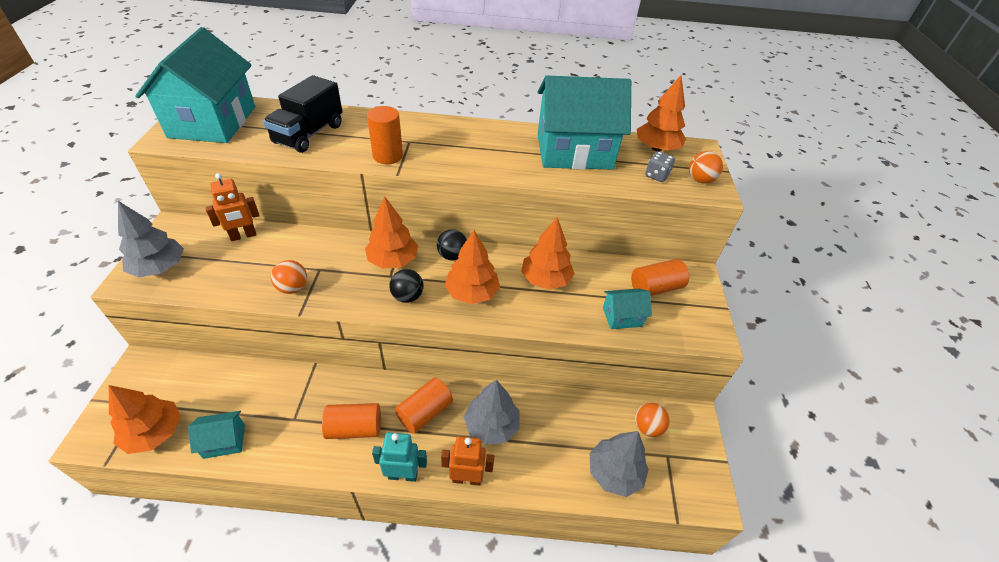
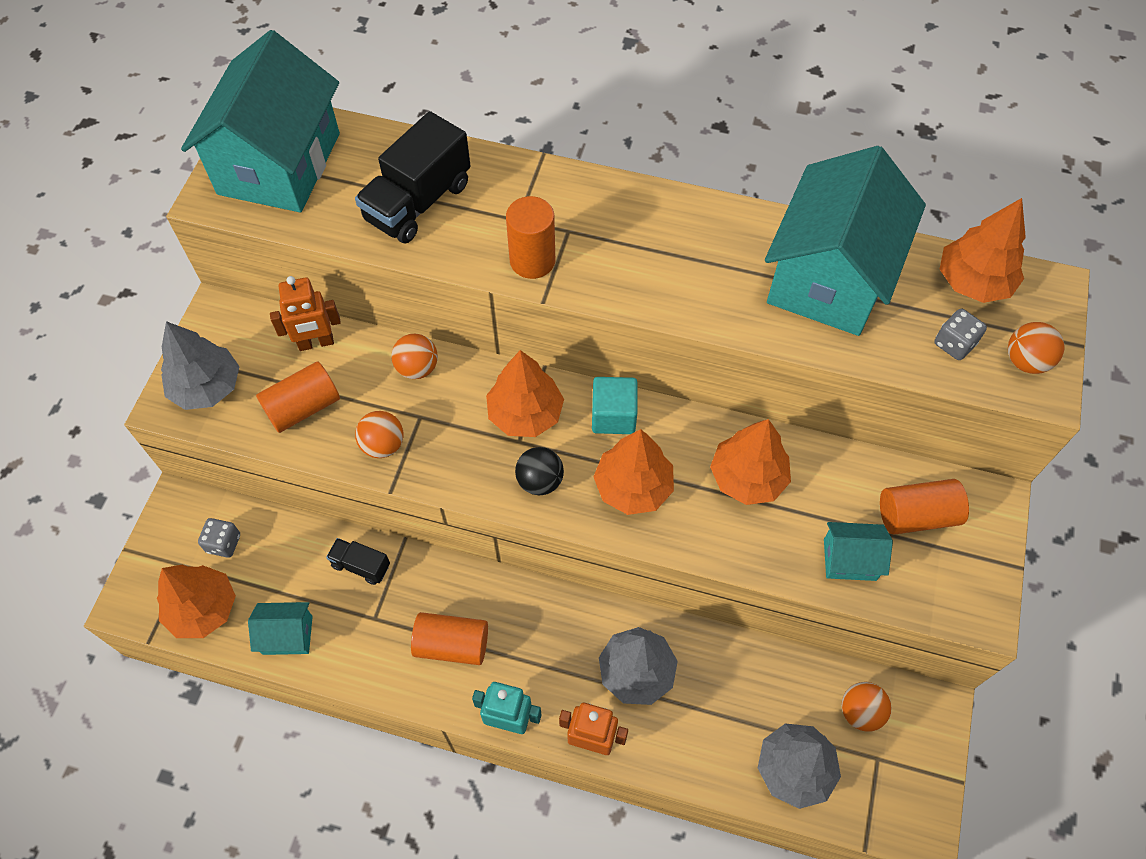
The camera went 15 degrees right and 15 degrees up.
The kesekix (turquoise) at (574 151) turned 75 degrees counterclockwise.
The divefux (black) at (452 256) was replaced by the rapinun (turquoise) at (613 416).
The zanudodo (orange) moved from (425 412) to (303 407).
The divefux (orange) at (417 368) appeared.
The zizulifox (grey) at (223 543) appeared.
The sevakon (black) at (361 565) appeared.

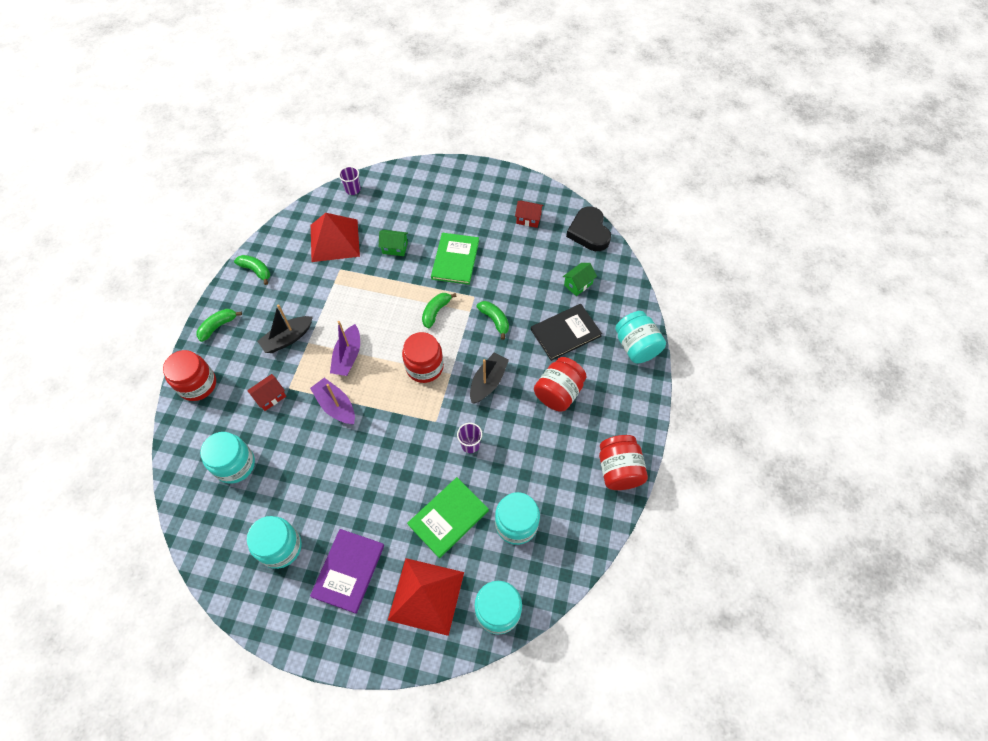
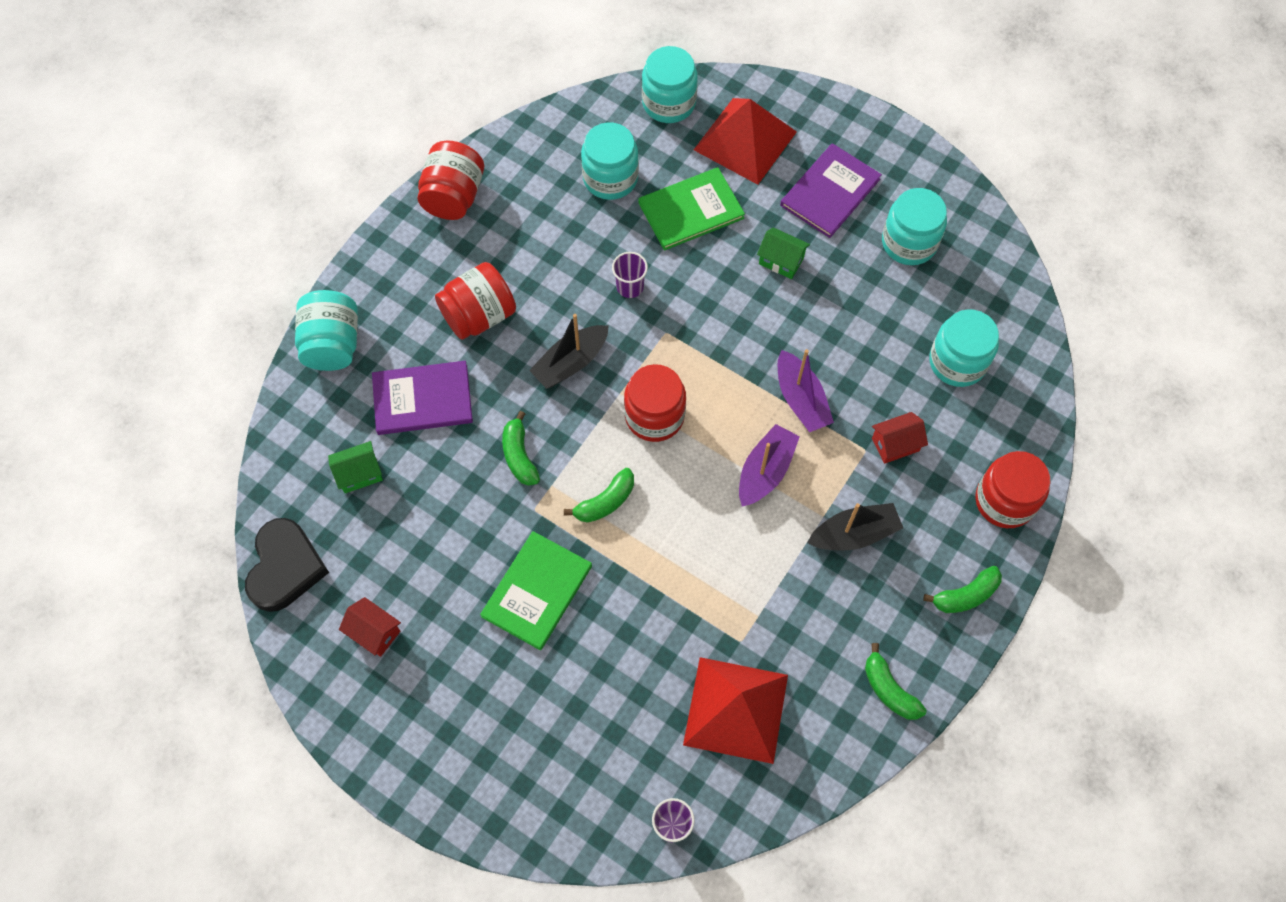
The camera went 160 degrees left and 5 degrees up.
The kesekix (green) moved from (395 248) to (781 261).
The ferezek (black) at (565 333) became the ferezek (purple) at (422 399).

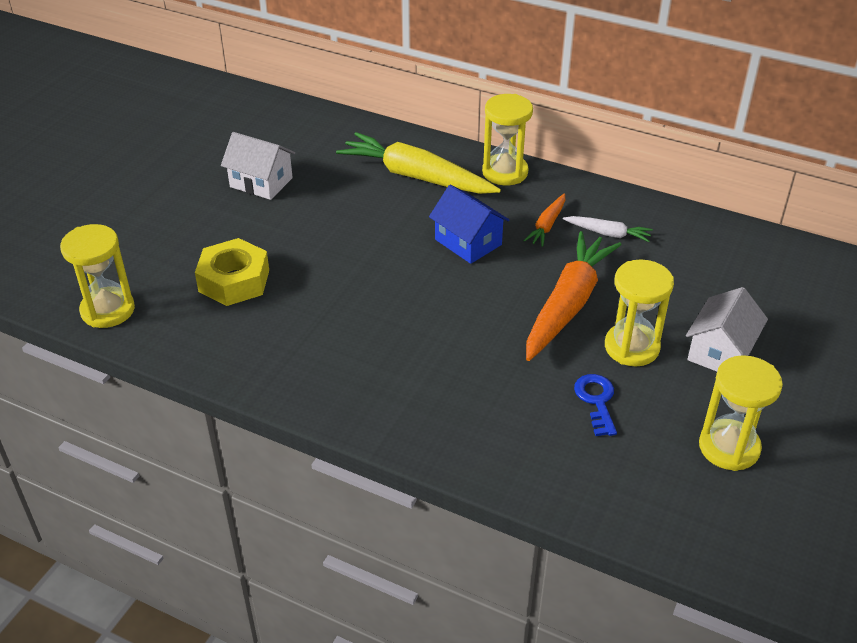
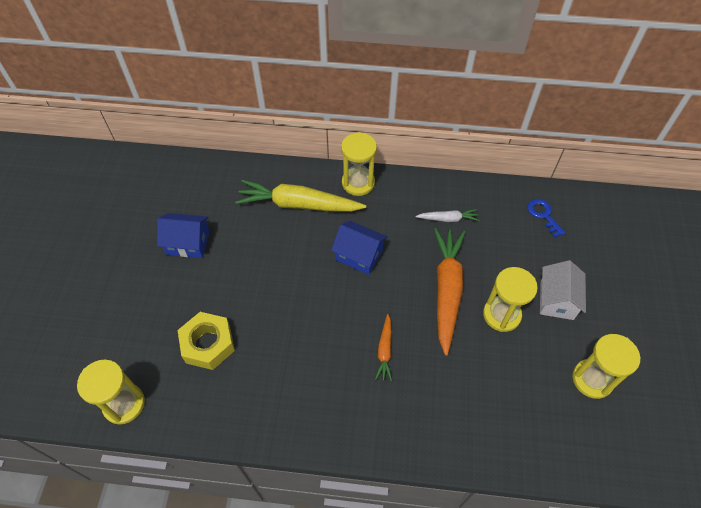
The camera went 20 degrees left and 15 degrees up.
The kesekix (white) at (261 182) became the kesekix (blue) at (188 243).
The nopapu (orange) moved from (547 225) to (385 350).
The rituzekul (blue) moved from (596 401) to (543 215).

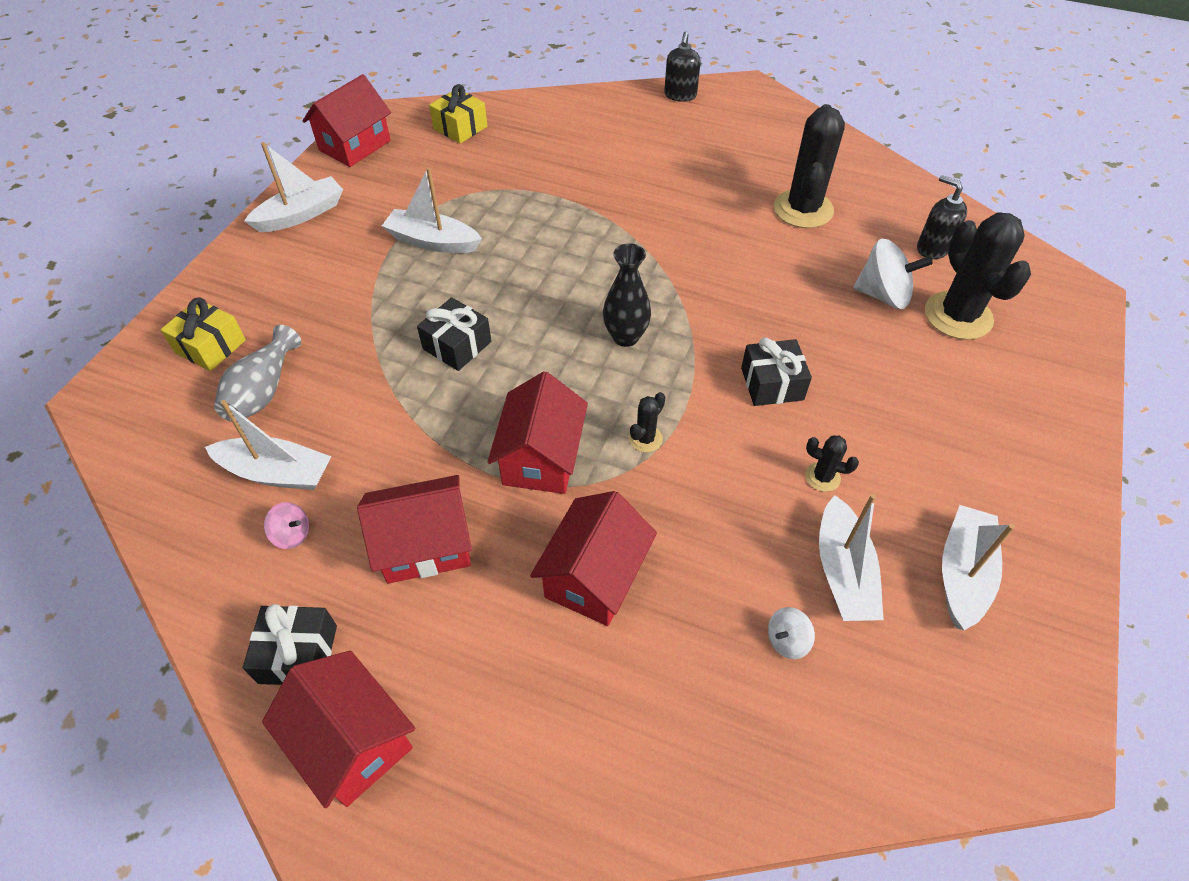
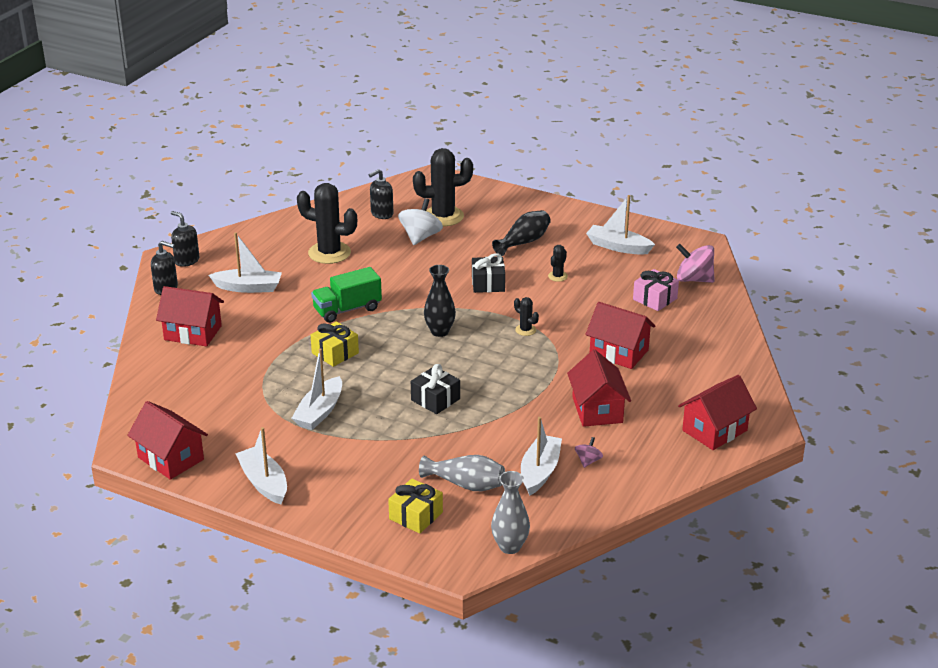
The camera went 85 degrees left and 20 degrees down.
The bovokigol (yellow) moved from (460 128) to (335 353).
The kesekix (red) moved from (541 458) to (193 333).
The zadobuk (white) moved from (843 572) to (248 287).
The bovokigol (black) at (298 654) disappeared.
The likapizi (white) at (787 640) was replaced by the bovokigol (pink) at (655 299).
The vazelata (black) at (524 242) appeared.
The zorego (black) at (186 260) appeared.
The likapizi (pink) at (694 279) appeared.
The sevakon (green) at (347 309) appeared.
The vazelata (grey) at (510 546) appeared.

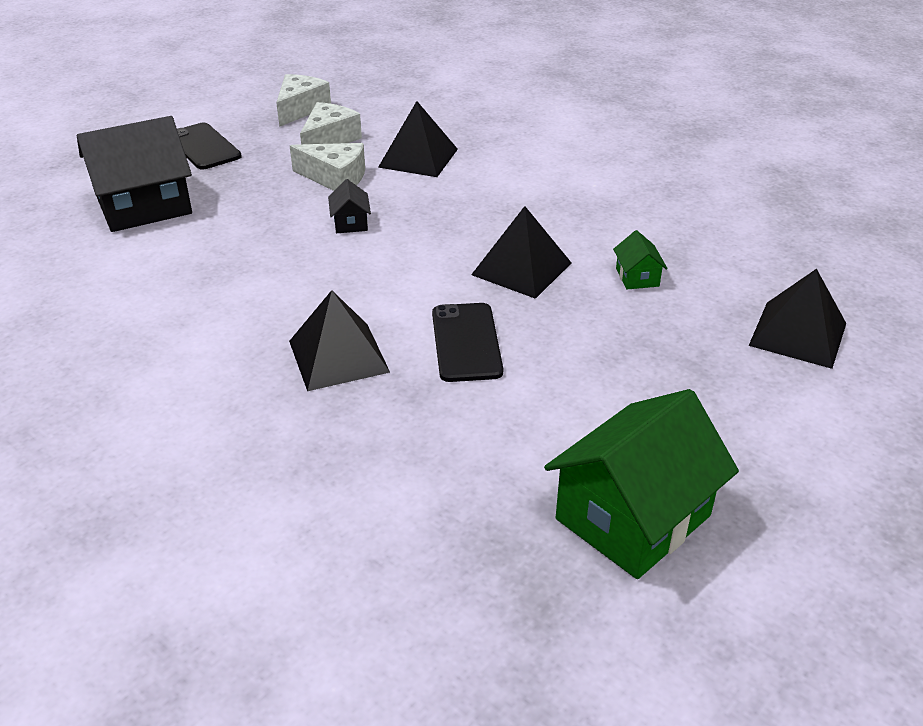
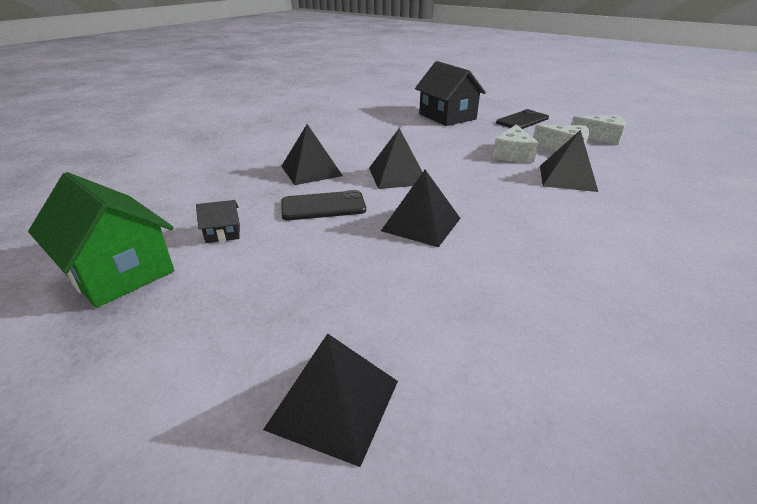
The camera went 85 degrees right and 5 degrees down.
The kesekix (black) moved from (350 223) to (223 233).
The kesekix (green) at (637 277) disappeared.
The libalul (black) at (398 175) appeared.

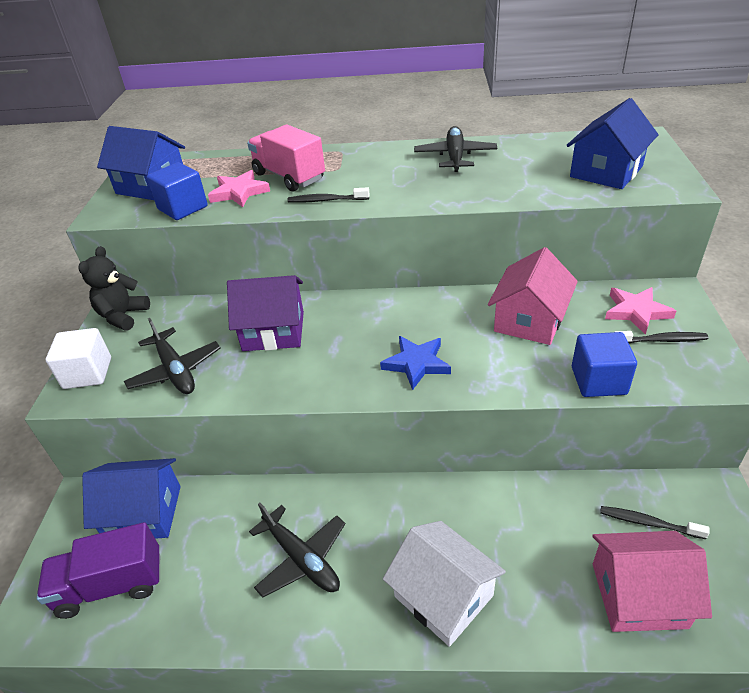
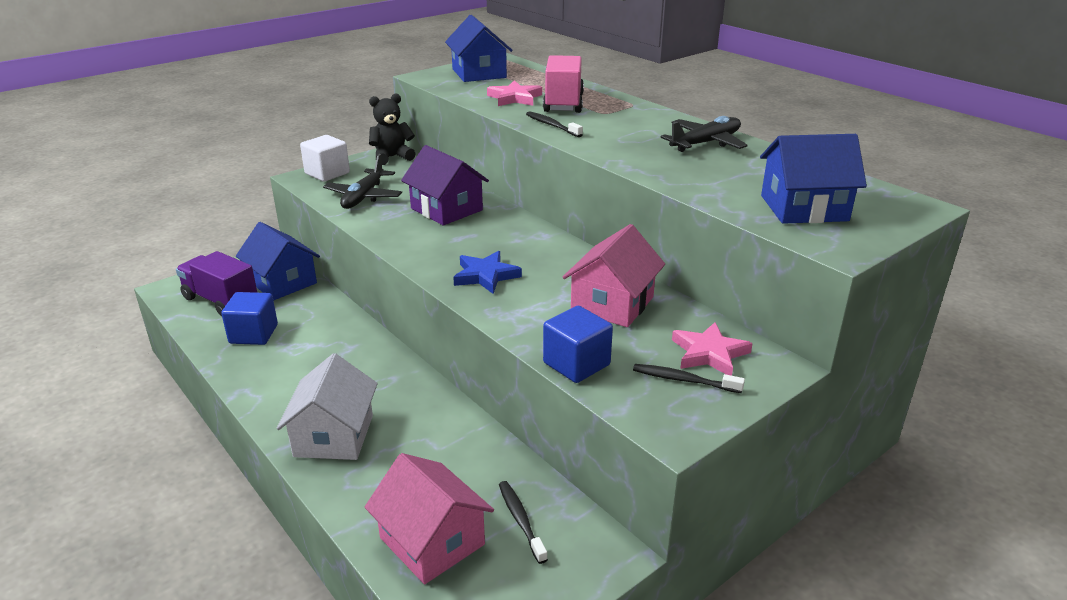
The camera went 45 degrees right and 10 degrees down.
The rapinun (blue) moved from (183 208) to (253 334).
The kesekix (pink) at (529 320) turned 45 degrees counterclockwise.
The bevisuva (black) at (661 340) turned 150 degrees clockwise.
The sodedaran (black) at (302 558) disappeared.

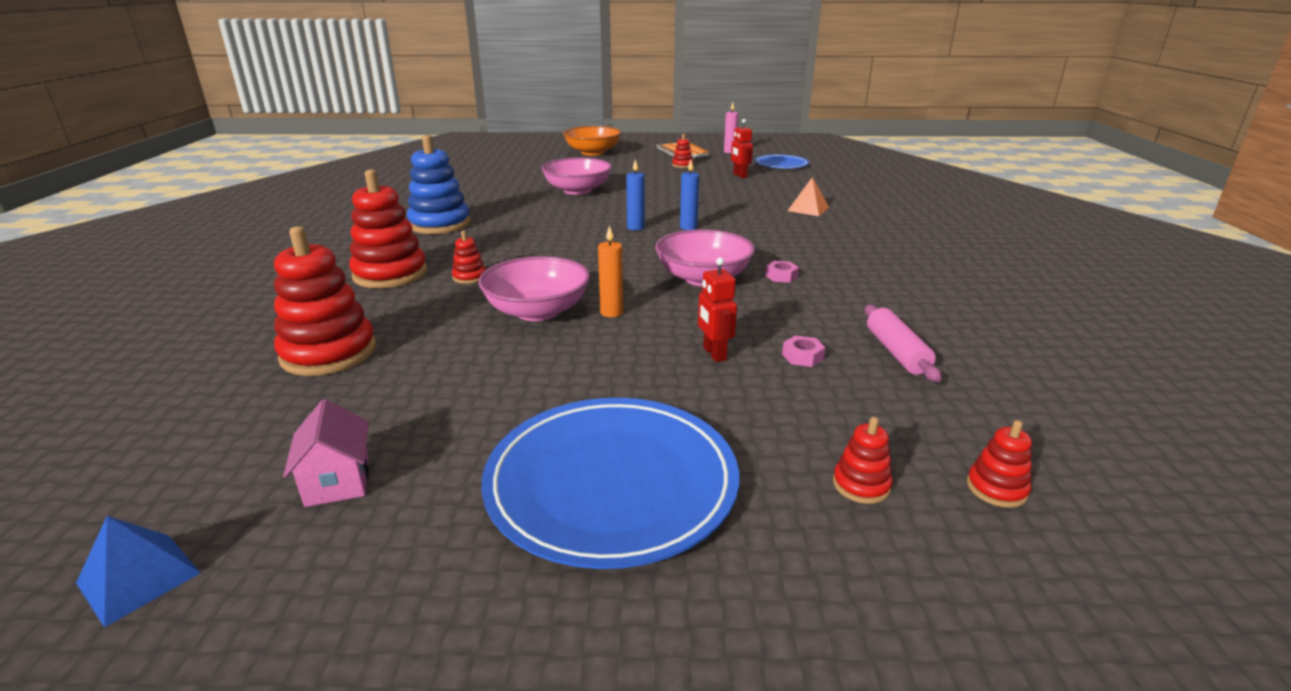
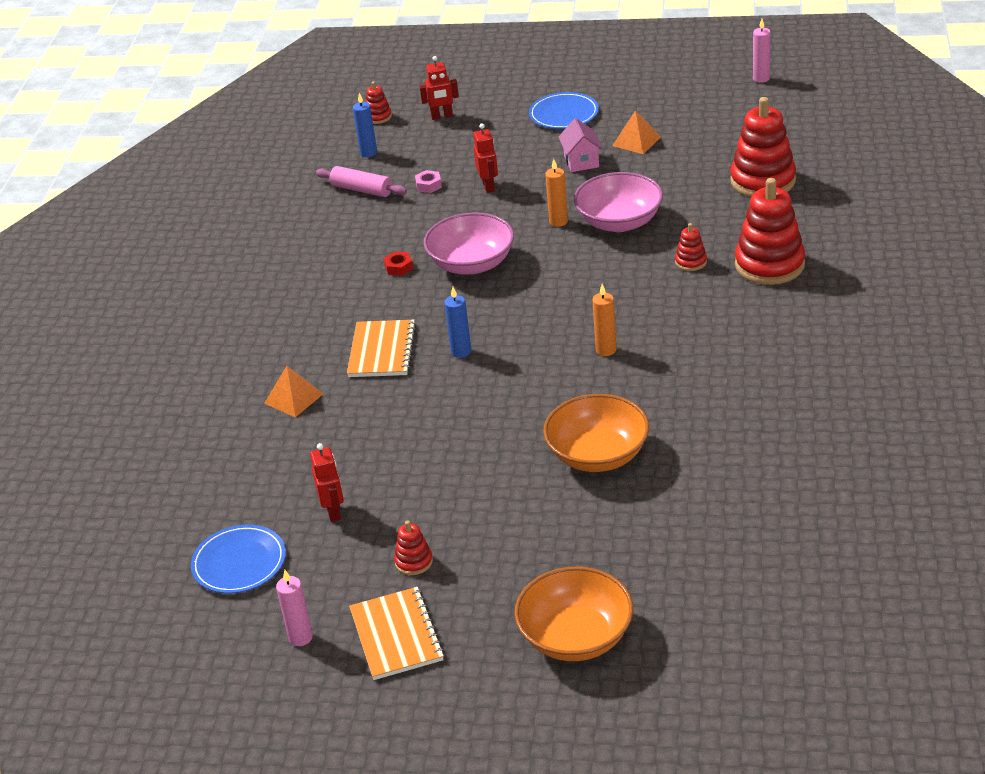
The camera went 170 degrees left and 10 degrees up.
The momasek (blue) at (440 224) disappeared.
The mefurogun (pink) at (577 190) became the mefurogun (orange) at (598 455).
The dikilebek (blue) moved from (635 227) to (368 153).
The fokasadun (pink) at (781 276) became the fokasadun (red) at (399 267).
The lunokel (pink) at (896 352) turned 60 degrees counterclockwise.
The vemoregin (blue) at (611 483) changed to 0.56 times the size.
The kesekix (pink) moved from (338 481) to (581 161).
The momasek (red) at (861 485) was replaced by the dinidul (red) at (442 116).
The libalul (blue) at (138 577) was replaced by the dikilebek (pink) at (761 78).
The libalul (orange) at (636 141) appeared.
The dikilebek (orange) at (606 350) appeared.
The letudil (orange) at (382 351) appeared.

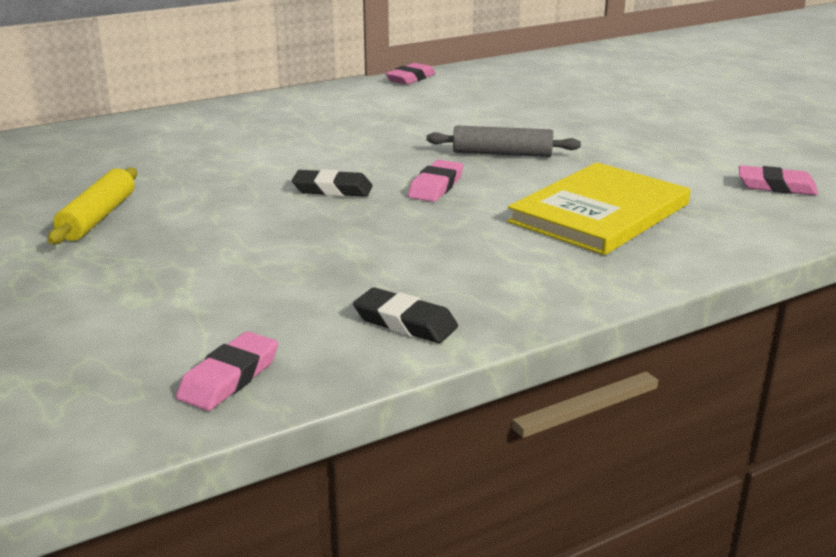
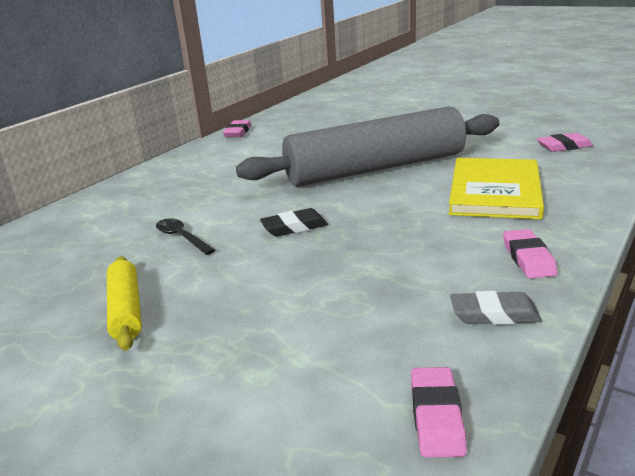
The camera went 25 degrees left and 0 degrees up.
The lunokel (grey) at (502 154) changed to 2.39 times the size.
The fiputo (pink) moved from (436 186) to (528 258).
The fiputo (black) at (405 322) became the fiputo (grey) at (494 314).
The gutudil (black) at (181 237) appeared.

